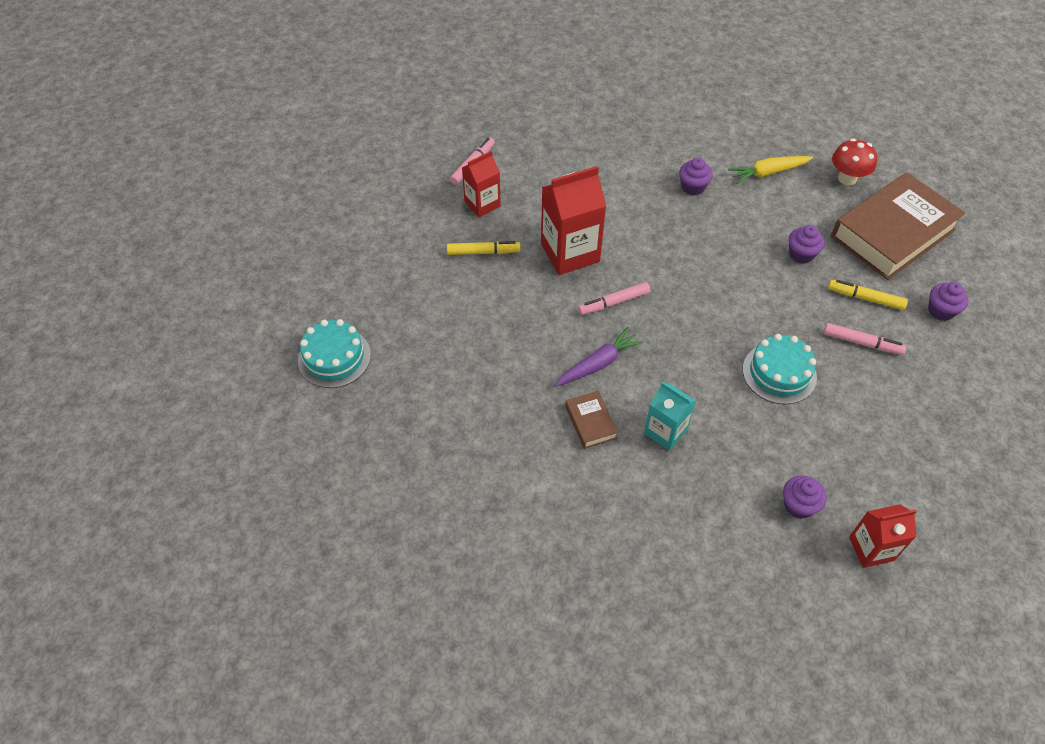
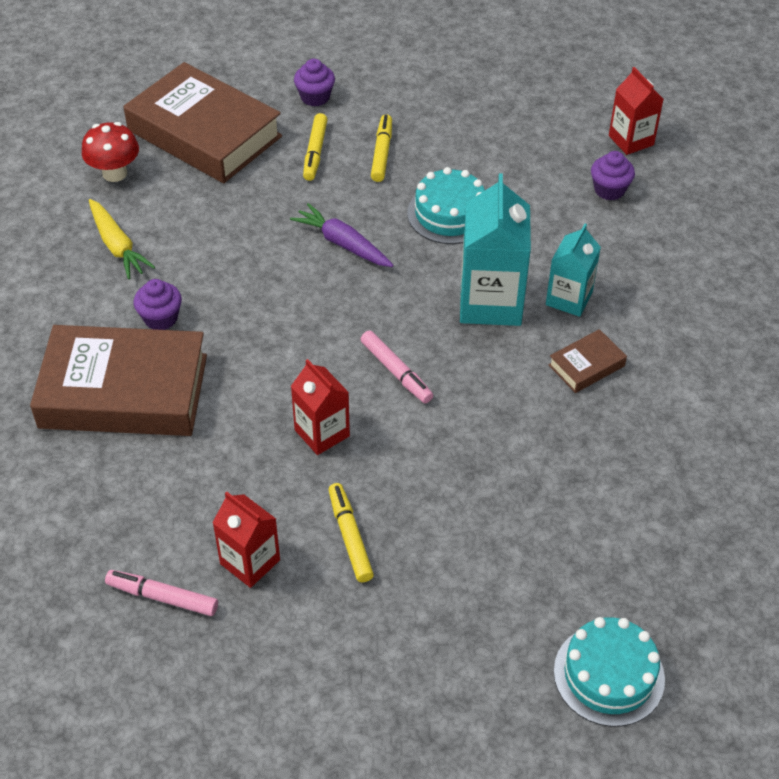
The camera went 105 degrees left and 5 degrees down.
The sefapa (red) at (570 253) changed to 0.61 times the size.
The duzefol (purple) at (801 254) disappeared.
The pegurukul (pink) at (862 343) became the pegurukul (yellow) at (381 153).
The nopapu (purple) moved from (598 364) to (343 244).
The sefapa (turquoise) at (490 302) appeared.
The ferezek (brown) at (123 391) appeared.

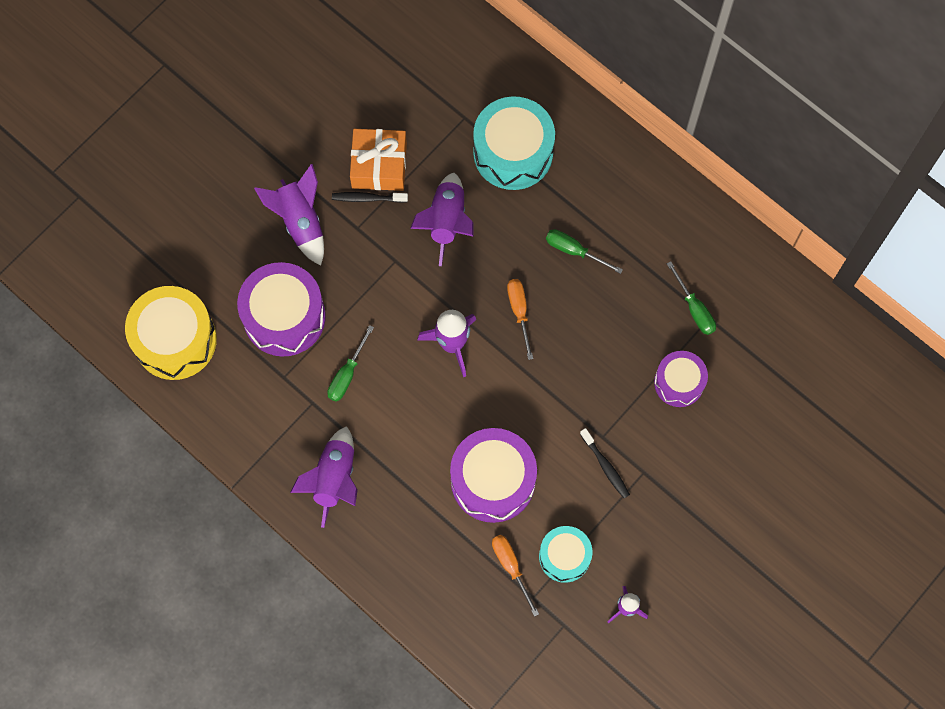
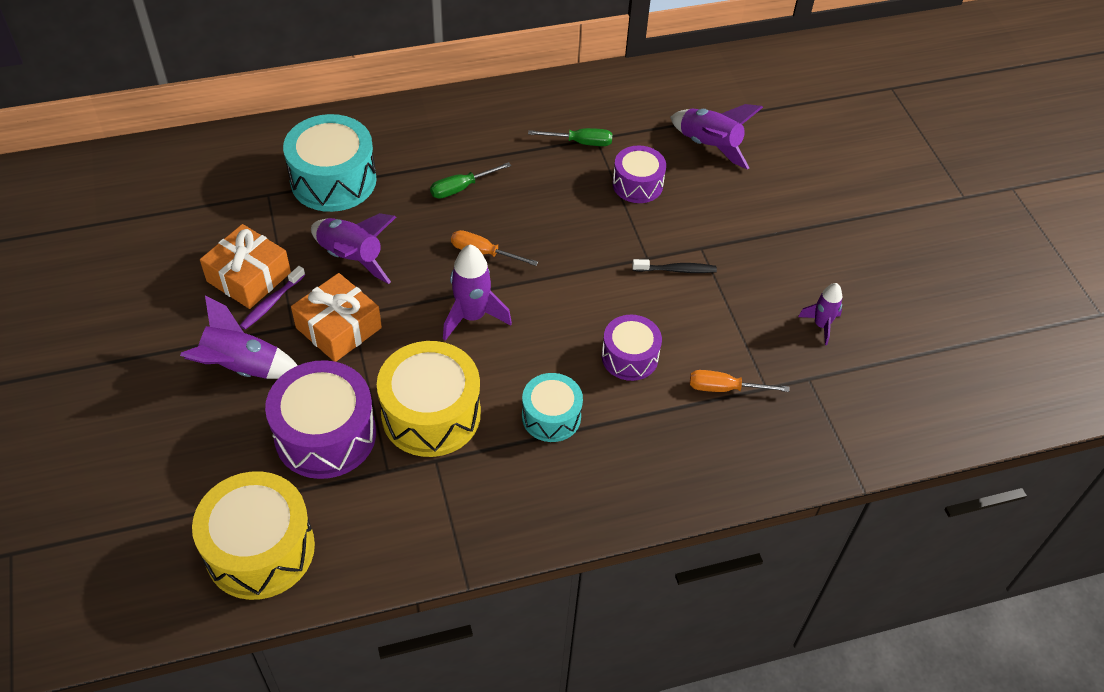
The camera went 60 degrees left and 20 degrees down.
The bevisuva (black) at (367 198) became the bevisuva (purple) at (271 303).
The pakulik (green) at (347 374) was replaced by the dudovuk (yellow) at (431 414).
The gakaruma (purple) moved from (334 479) to (709 146).
The dudovuk (purple) at (493 481) changed to 0.60 times the size.
The dudovuk (turquoise) moved from (564 556) to (551 416).
The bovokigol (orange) at (338 327) appeared.

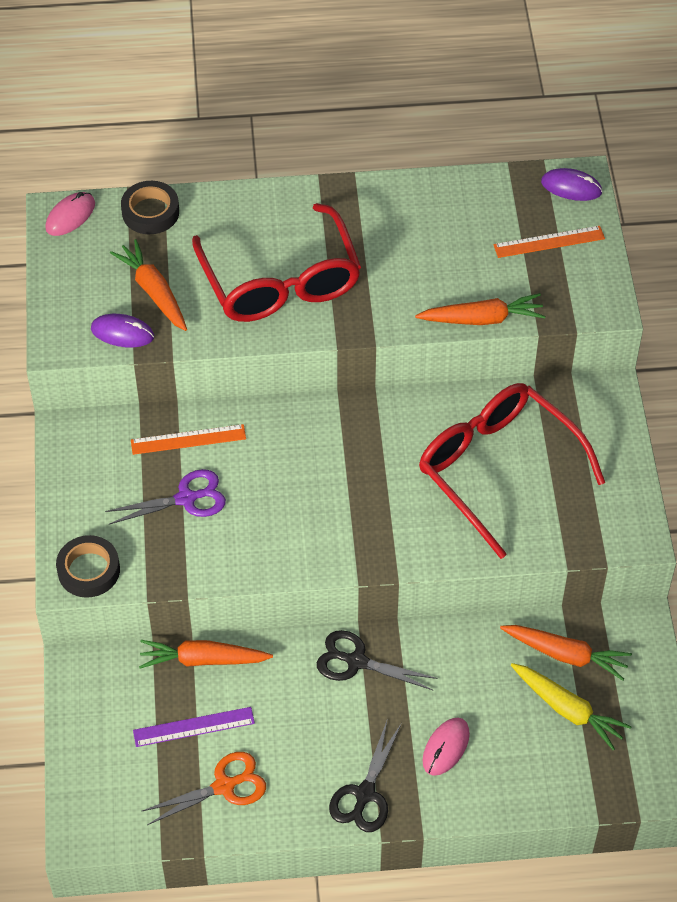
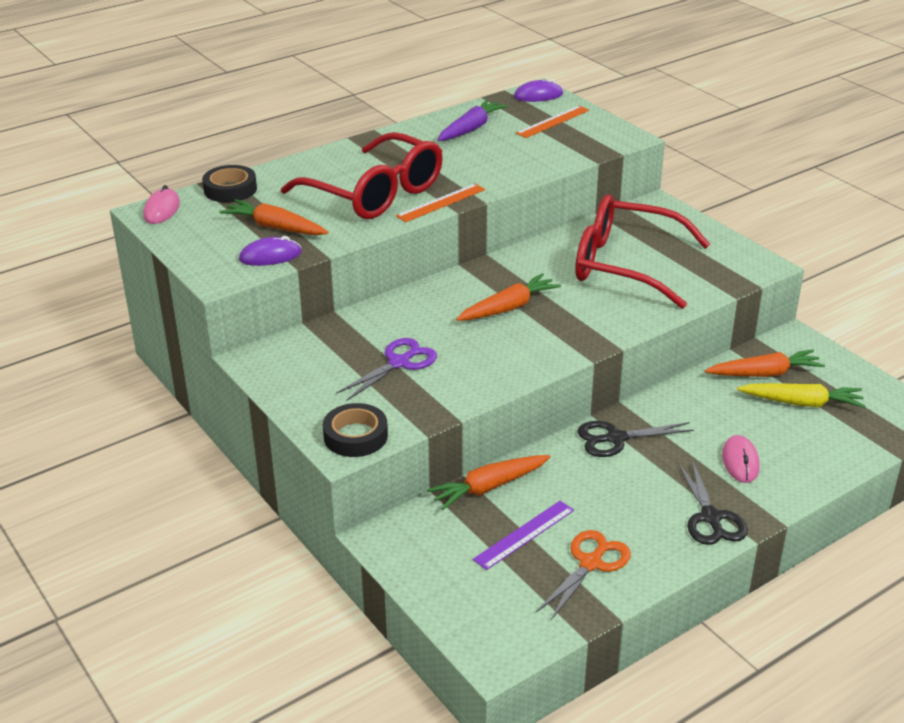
The camera went 30 degrees left and 20 degrees down.
The nopapu (orange) moved from (482 319) to (508 308).
The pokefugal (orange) moved from (188 439) to (441 203).
The nopapu (purple) at (471 129) appeared.

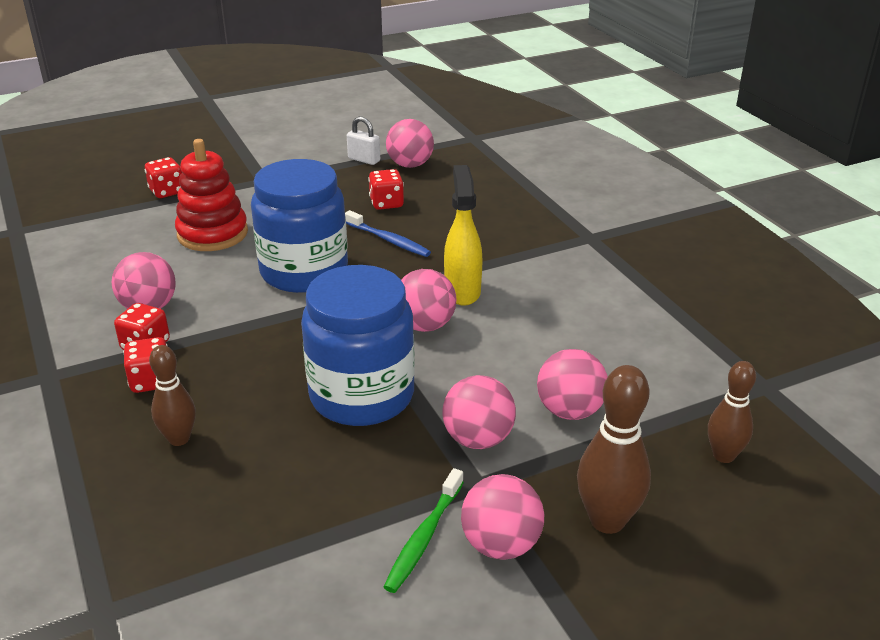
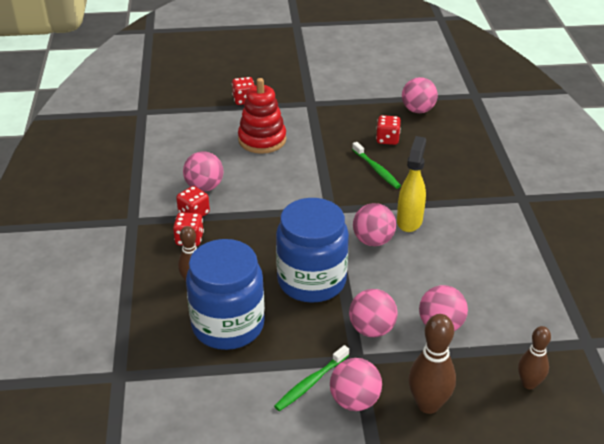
The camera went 20 degrees right and 5 degrees up.
The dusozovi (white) at (364 160) disappeared.
The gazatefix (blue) moved from (304 271) to (228 325).
The bevisuva (blue) at (388 240) became the bevisuva (green) at (376 169).

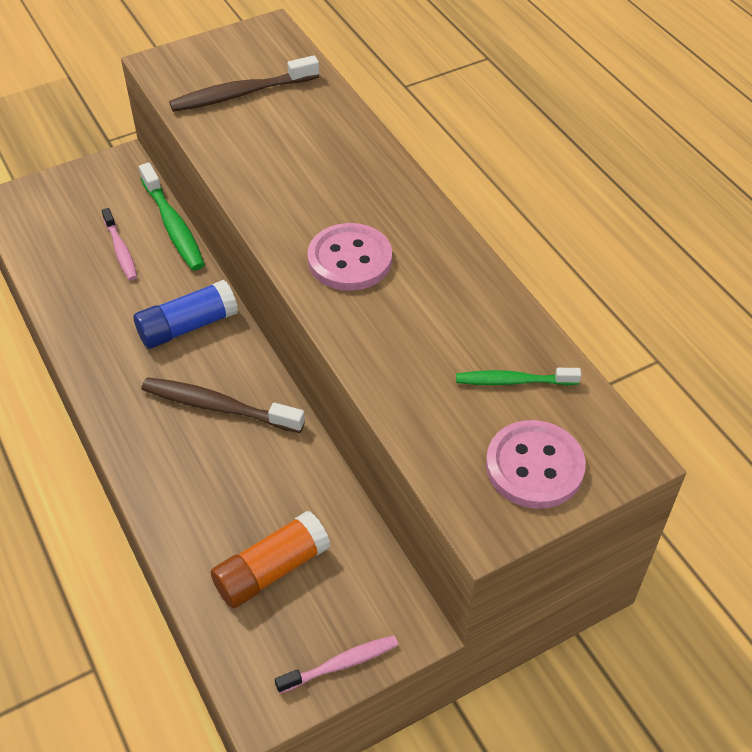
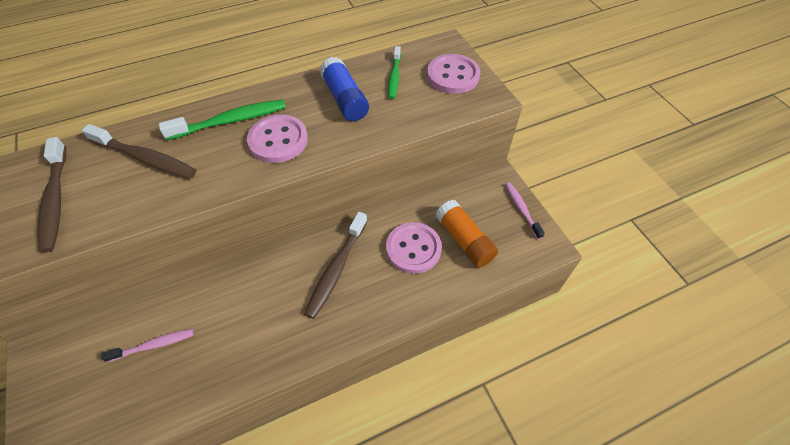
The camera went 85 degrees left and 5 degrees up.
The bevisuva (green) moved from (173 226) to (231 121).
The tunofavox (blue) moved from (187 326) to (345 99).
The bevisuva (brown) at (145 158) appeared.
The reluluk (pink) at (413 249) appeared.

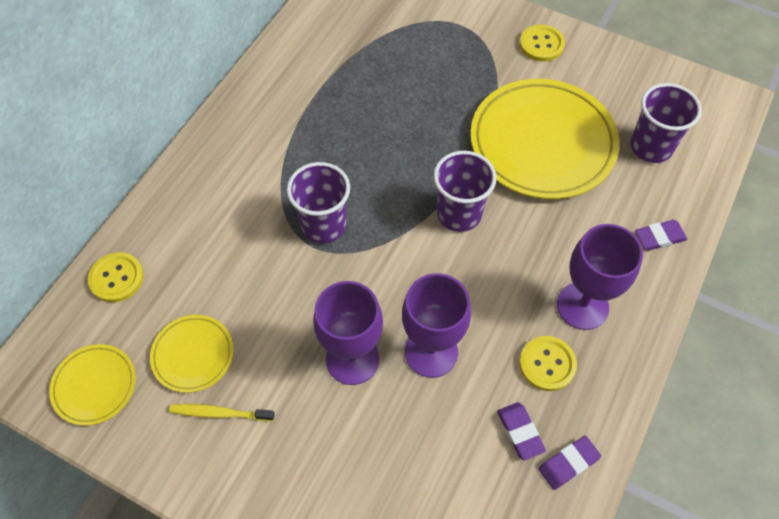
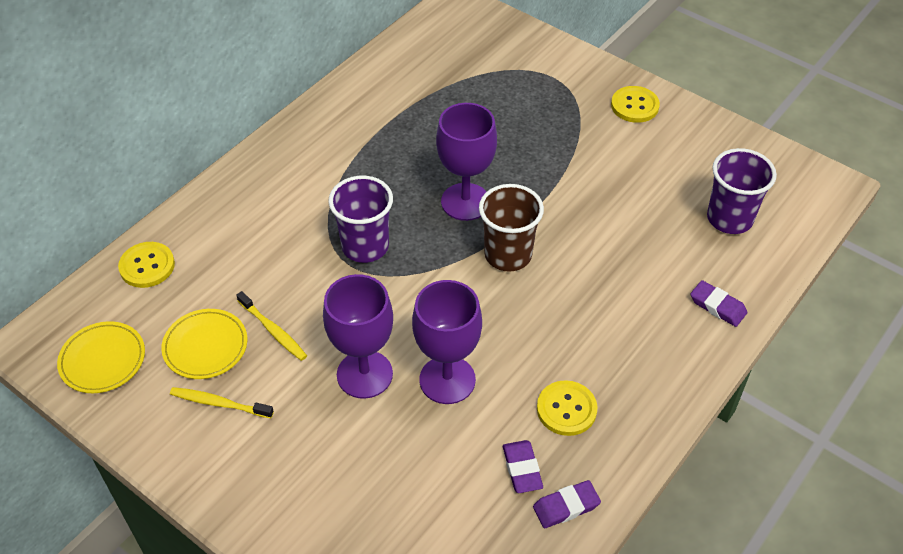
The camera went 10 degrees right and 10 degrees down.
The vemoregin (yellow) at (542 143) disappeared.
The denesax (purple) at (459 214) became the denesax (brown) at (508 255).
The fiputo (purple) at (659 237) turned 45 degrees clockwise.
The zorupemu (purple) moved from (582 306) to (465 202).
The bevisuva (yellow) at (273 330) appeared.

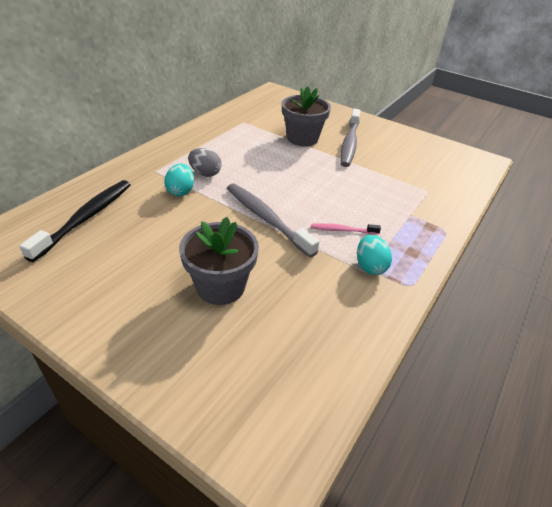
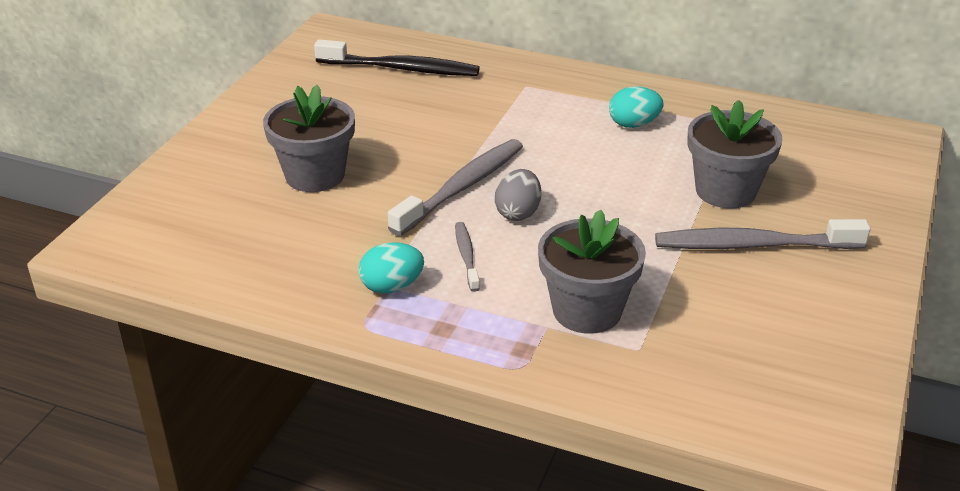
The camera went 80 degrees right and 5 degrees down.
The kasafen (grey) moved from (205 173) to (518 213).
The kasafen (turquoise) moved from (181 191) to (633 124).
The bevisuva (pink) at (342 230) became the bevisuva (grey) at (466 256).
The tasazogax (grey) at (587 311) appeared.

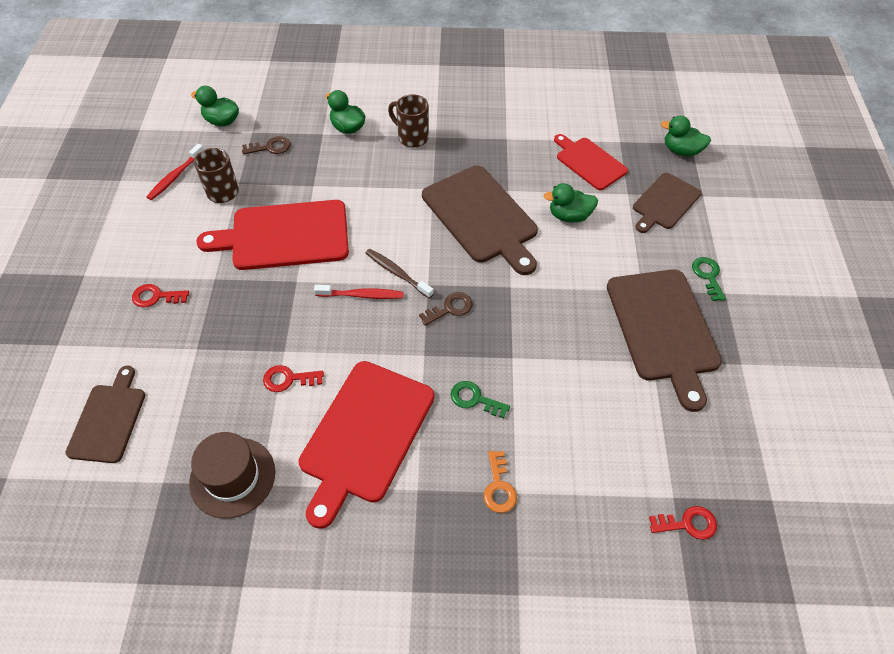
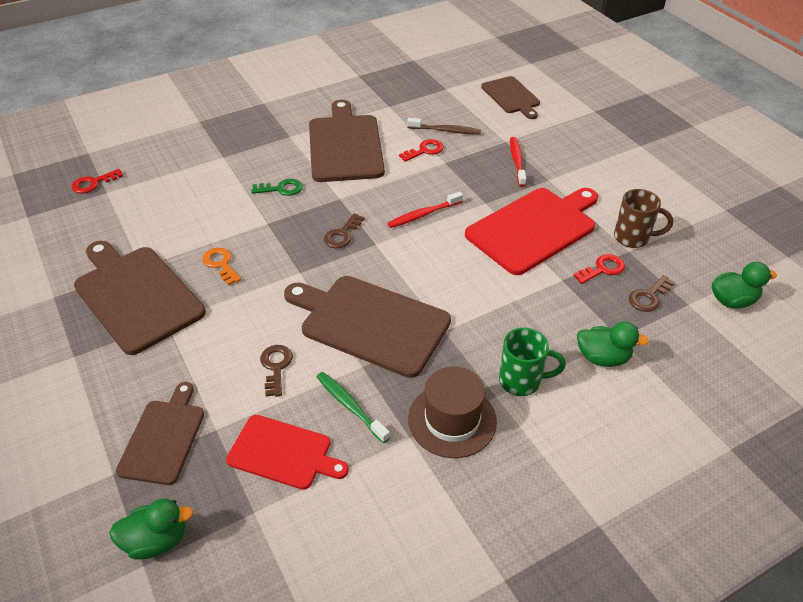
The camera went 150 degrees right and 10 degrees down.
The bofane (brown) at (412 137) became the bofane (green) at (521 381).
The bevisuva (red) moved from (175 176) to (517 161).
The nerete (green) at (569 216) was replaced by the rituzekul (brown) at (276 367).
The bevisuva (brown) moved from (397 273) to (445 131).
The rituzekul (green) at (708 276) disappeared.
The rituzekul (red) moved from (156 297) to (602 269).
The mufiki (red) at (365 435) became the mufiki (brown) at (345 145).
The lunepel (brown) moved from (232 477) to (452 420).
The rituzekul (orange) moved from (499 487) to (221 264).
The bevisuva (green) at (350 406) appeared.

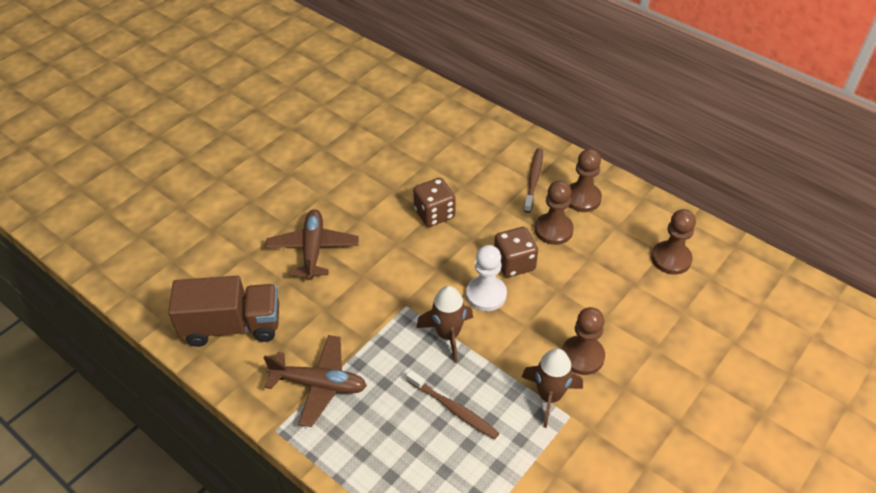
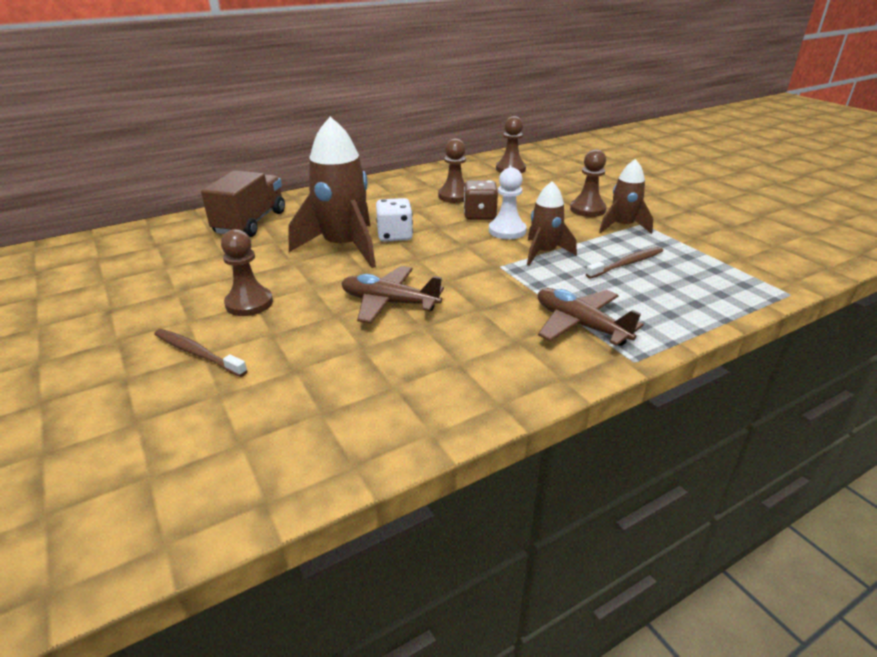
The camera went 70 degrees left and 15 degrees down.
The bevisuva (brown) moved from (533 179) to (197 353).
The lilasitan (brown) moved from (582 198) to (249 303).
The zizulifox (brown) at (434 214) became the zizulifox (white) at (395 236).
The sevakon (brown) moved from (232 326) to (250 223).
The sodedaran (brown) at (319 384) turned 75 degrees counterclockwise.
The gakaruma (brown) at (344 247) appeared.

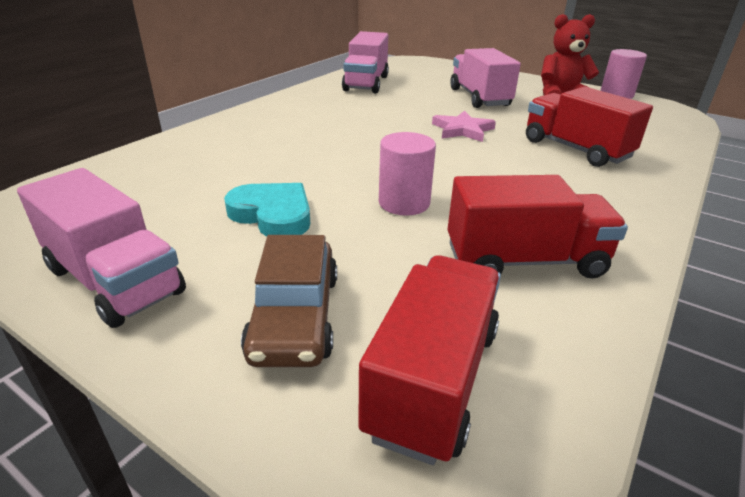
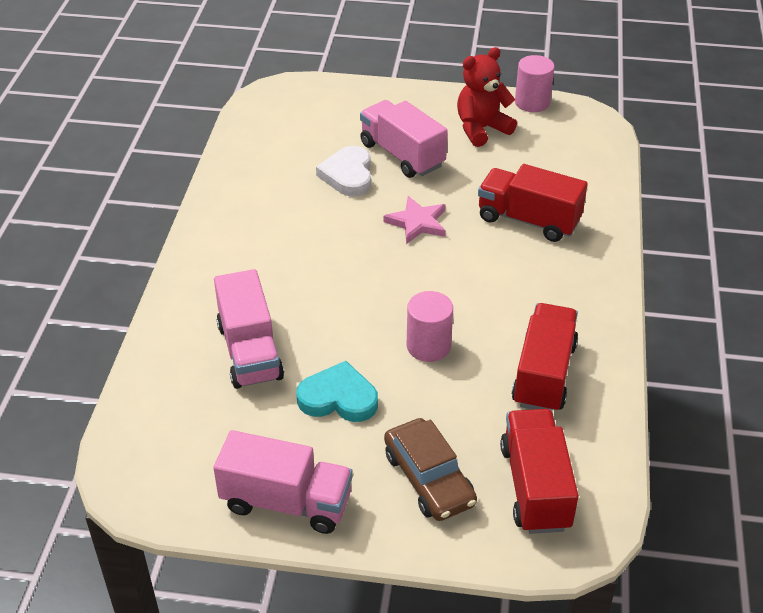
The camera went 25 degrees left and 10 degrees up.
The sevakon (pink) moved from (366 83) to (250 351).
The sevakon (red) at (524 261) turned 45 degrees counterclockwise.
The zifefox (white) at (348 175) appeared.

